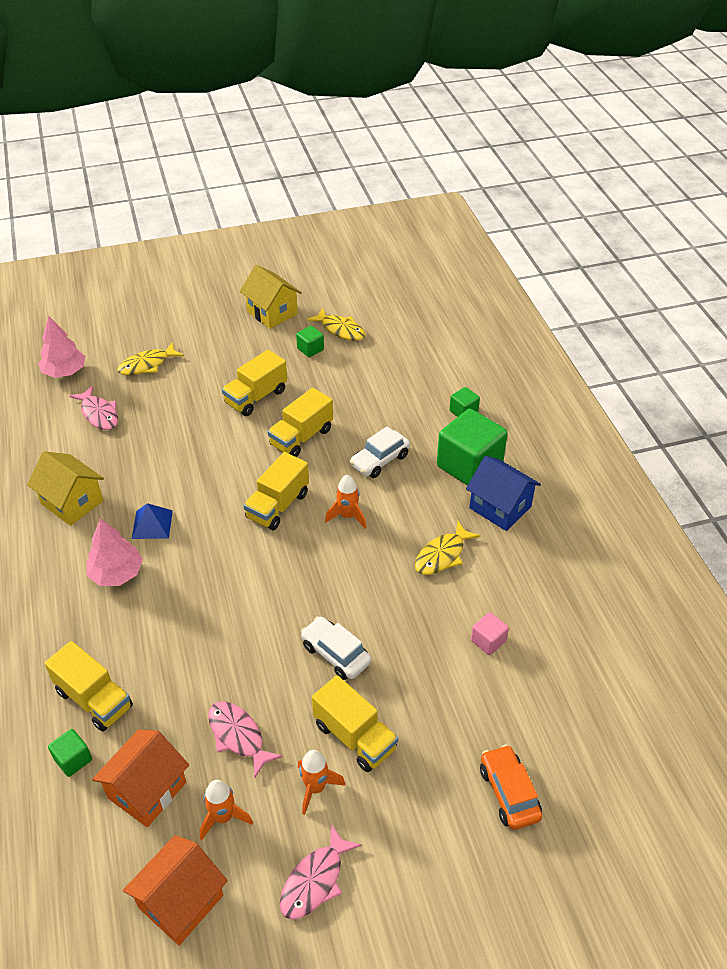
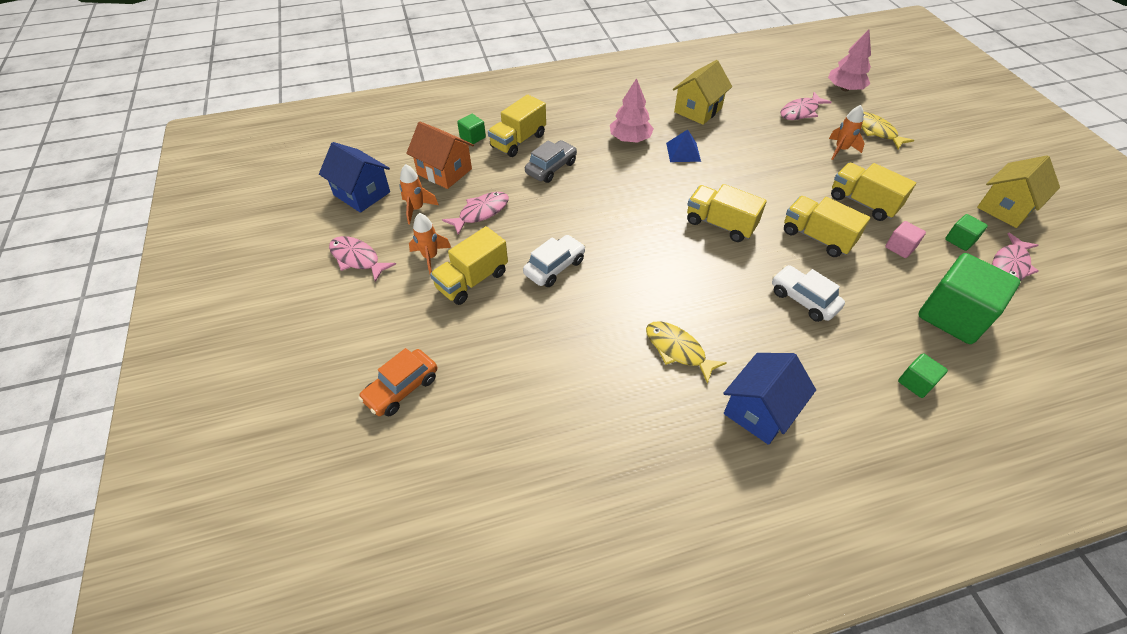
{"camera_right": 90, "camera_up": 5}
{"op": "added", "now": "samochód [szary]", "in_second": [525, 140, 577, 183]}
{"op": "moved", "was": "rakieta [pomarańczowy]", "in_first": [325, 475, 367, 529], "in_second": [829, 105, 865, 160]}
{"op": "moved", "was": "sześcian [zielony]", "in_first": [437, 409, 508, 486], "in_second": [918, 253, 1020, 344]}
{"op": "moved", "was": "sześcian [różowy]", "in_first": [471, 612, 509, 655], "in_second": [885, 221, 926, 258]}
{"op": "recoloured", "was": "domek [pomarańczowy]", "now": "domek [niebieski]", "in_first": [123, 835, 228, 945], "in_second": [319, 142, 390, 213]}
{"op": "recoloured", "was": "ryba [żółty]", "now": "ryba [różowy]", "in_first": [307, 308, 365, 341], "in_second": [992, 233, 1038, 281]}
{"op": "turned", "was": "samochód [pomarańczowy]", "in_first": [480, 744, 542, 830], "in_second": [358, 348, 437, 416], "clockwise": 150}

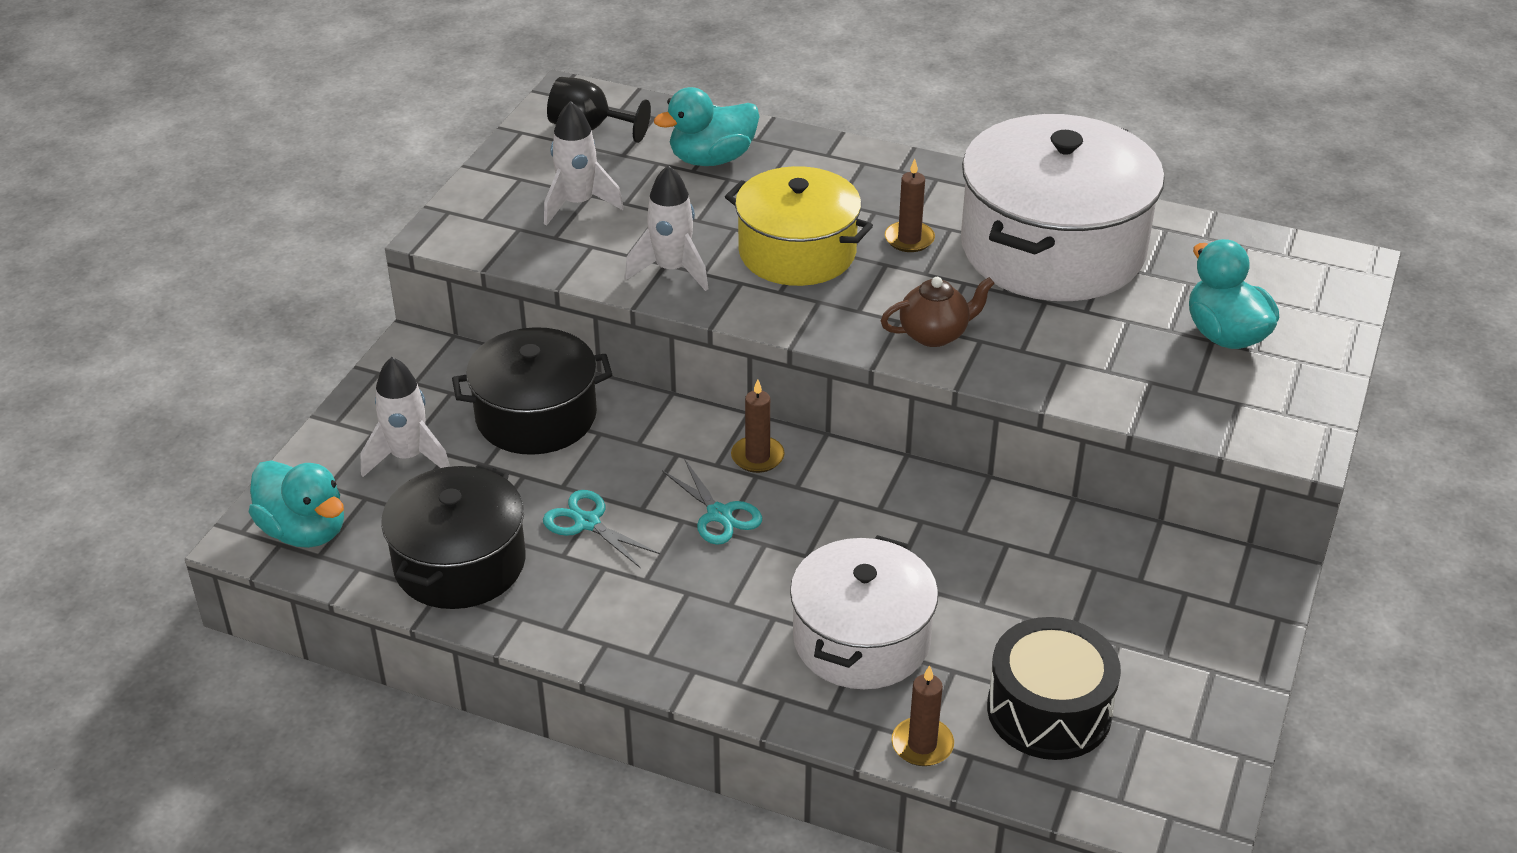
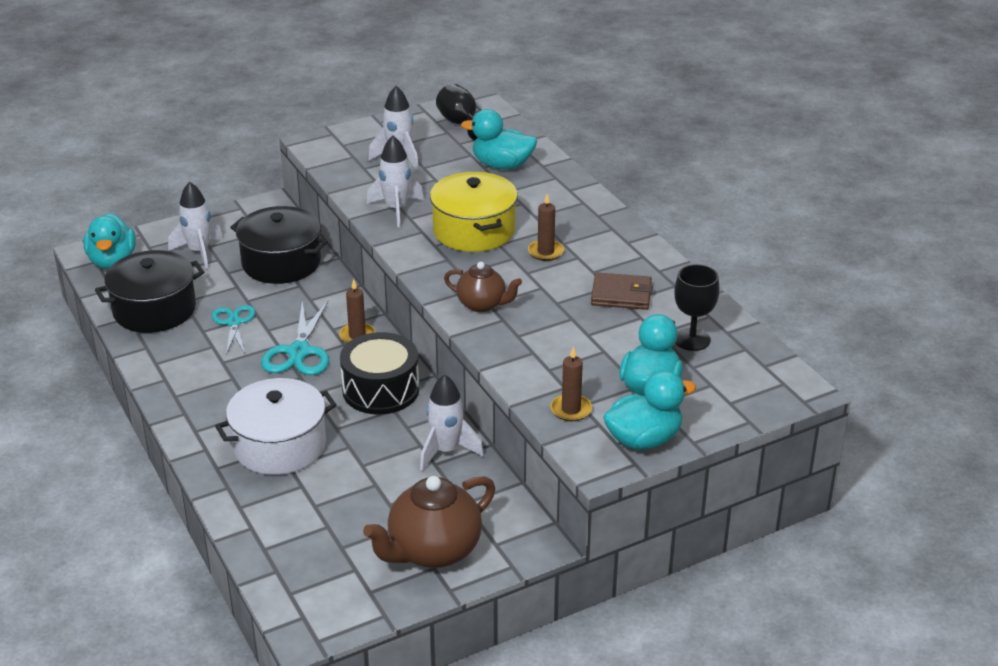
{"camera_right": 40, "camera_up": -5}
{"op": "added", "now": "imbryk [brązowy]", "in_second": [363, 476, 495, 568]}
{"op": "added", "now": "rakieta [biały]", "in_second": [420, 374, 484, 471]}
{"op": "added", "now": "kaczka [turkusowy]", "in_second": [603, 371, 696, 450]}
{"op": "added", "now": "kielich [czarny]", "in_second": [674, 264, 720, 351]}
{"op": "moved", "was": "świeca [brązowy]", "in_first": [891, 665, 954, 766], "in_second": [550, 346, 592, 421]}
{"op": "moved", "was": "bęben [czarny]", "in_first": [987, 617, 1121, 760], "in_second": [340, 332, 419, 414]}
{"op": "replaced", "was": "garnek [biały]", "now": "portfel [brązowy]", "in_first": [961, 114, 1165, 301], "in_second": [591, 272, 653, 310]}
{"op": "resized", "was": "nożyczki [turkusowy]", "in_first": [662, 459, 762, 545], "in_second": [261, 301, 329, 375], "ratio": 1.5}

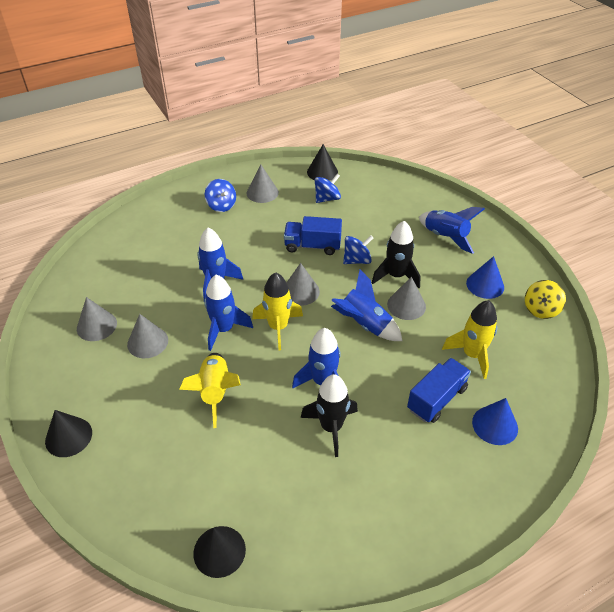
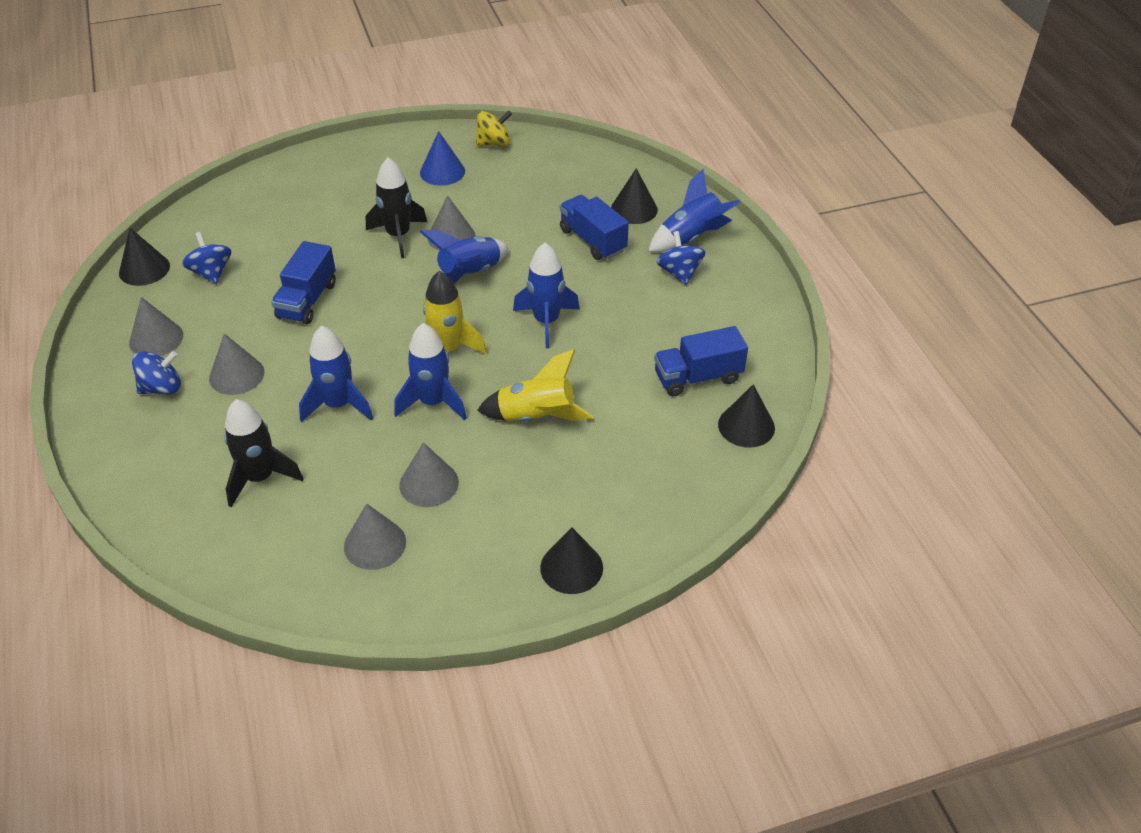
{"camera_right": -80, "camera_up": 0}
{"op": "removed", "was": "rakieta [żółty]", "in_first": [442, 300, 497, 379]}
{"op": "added", "now": "ciężarówka [niebieski]", "in_second": [654, 326, 748, 396]}
{"op": "moved", "was": "stożek [szary]", "in_first": [287, 263, 320, 306], "in_second": [209, 333, 264, 395]}
{"op": "moved", "was": "rakieta [czarny]", "in_first": [301, 374, 358, 457], "in_second": [224, 399, 304, 507]}
{"op": "moved", "was": "bączek [niebieski]", "in_first": [343, 235, 373, 264], "in_second": [657, 231, 705, 285]}
{"op": "moved", "was": "rakieta [niebieski]", "in_first": [419, 207, 485, 254], "in_second": [648, 169, 740, 252]}
{"op": "recoloured", "was": "stożek [niebieski]", "now": "stożek [czarny]", "in_first": [472, 398, 518, 445], "in_second": [611, 168, 658, 224]}
{"op": "turned", "was": "bączek [żółty]", "in_first": [525, 280, 566, 319], "in_second": [476, 111, 512, 146], "clockwise": -60}

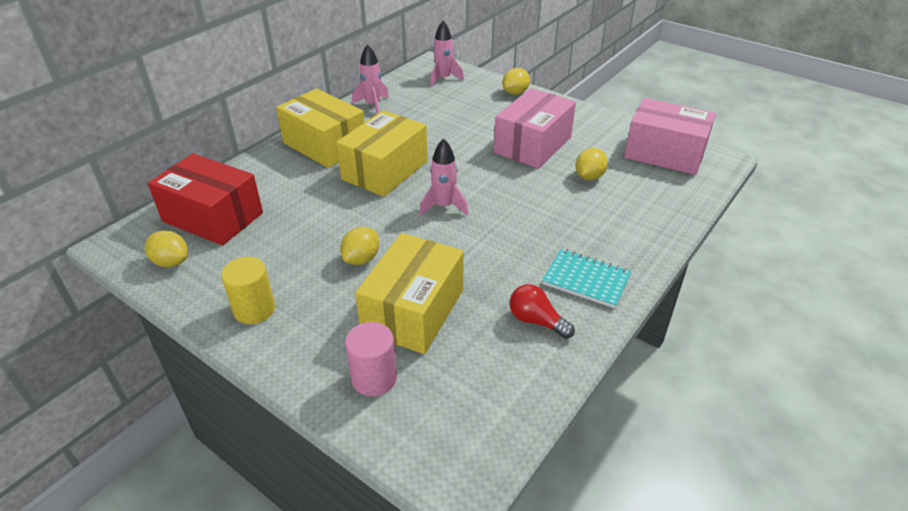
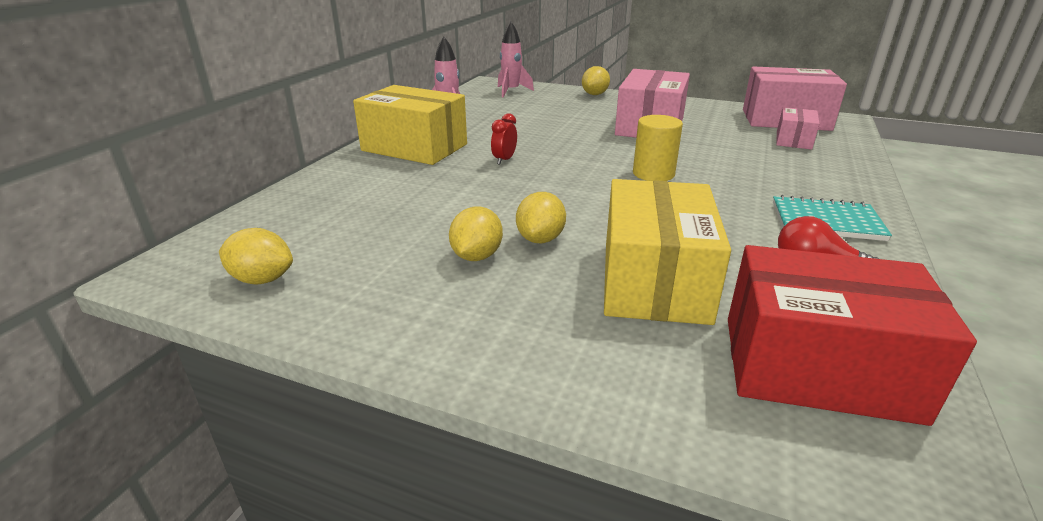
{"camera_right": -15, "camera_up": -10}
{"op": "removed", "was": "walec [różowy]", "in_first": [345, 322, 397, 396]}
{"op": "removed", "was": "rakieta [różowy]", "in_first": [420, 138, 468, 216]}
{"op": "added", "now": "pudełko [różowy]", "in_second": [776, 107, 820, 150]}
{"op": "moved", "was": "pudełko [czerwony]", "in_first": [148, 153, 263, 246], "in_second": [728, 245, 977, 426]}
{"op": "moved", "was": "walec [żółty]", "in_first": [221, 257, 275, 324], "in_second": [633, 115, 683, 181]}
{"op": "moved", "was": "cytryna [żółty]", "in_first": [575, 148, 608, 180], "in_second": [449, 207, 503, 261]}
{"op": "replaced", "was": "pudełko [żółty]", "now": "budzik [czerwony]", "in_first": [336, 110, 428, 197], "in_second": [491, 113, 517, 165]}

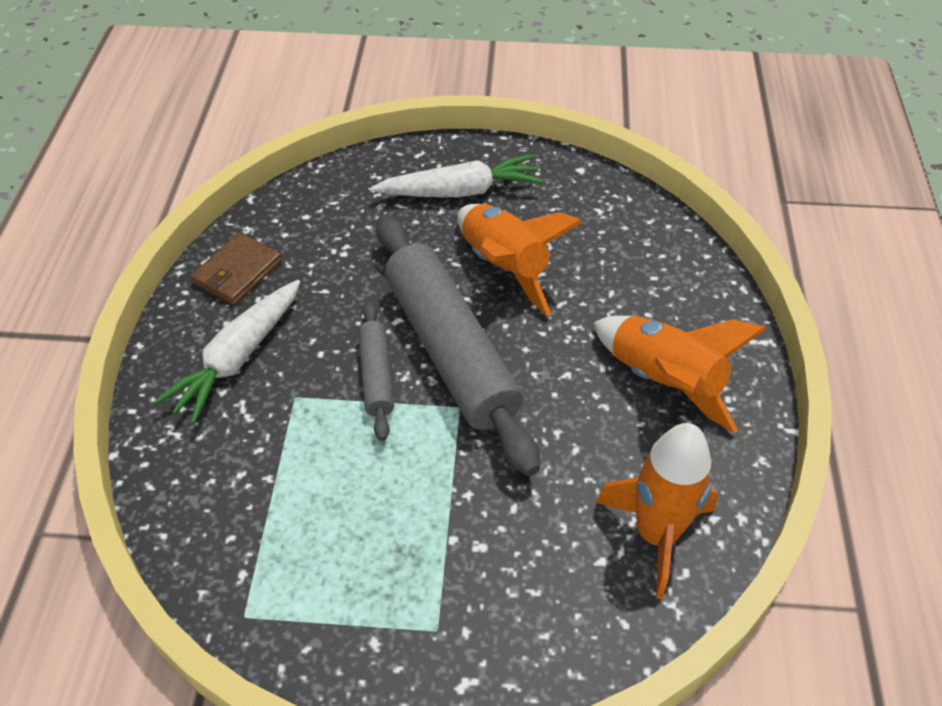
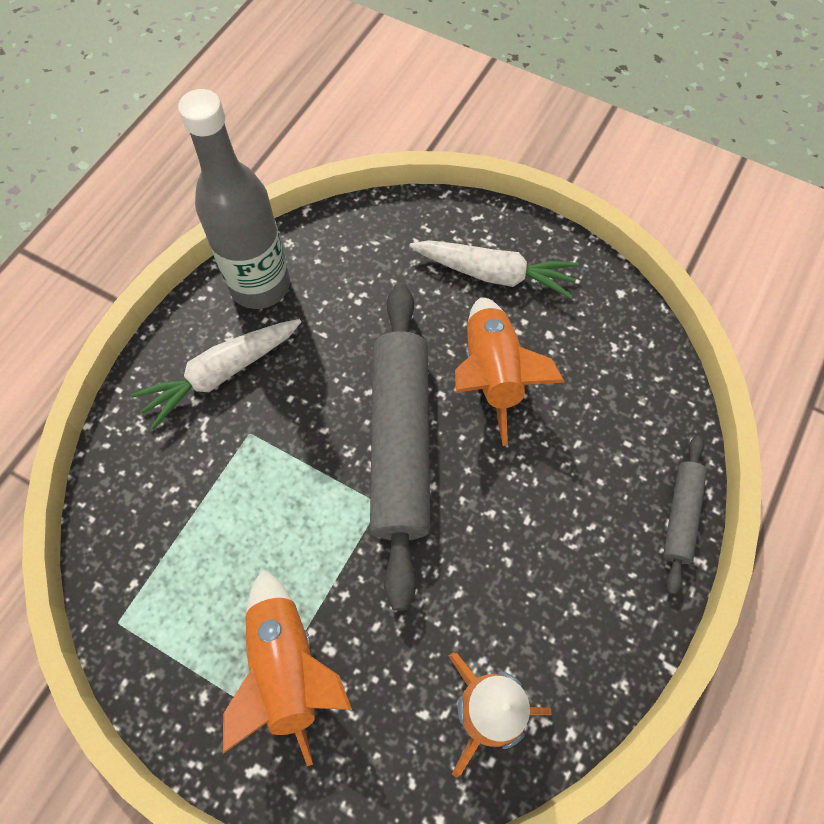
{"camera_right": 25, "camera_up": 15}
{"op": "moved", "was": "wałek do ciasta [szary]", "in_first": [358, 302, 394, 441], "in_second": [663, 436, 707, 595]}
{"op": "moved", "was": "rakieta [pomarańczowy]", "in_first": [594, 316, 767, 433], "in_second": [223, 569, 352, 766]}
{"op": "replaced", "was": "portfel [brązowy]", "now": "butelka [szary]", "in_first": [190, 233, 282, 305], "in_second": [178, 89, 290, 309]}

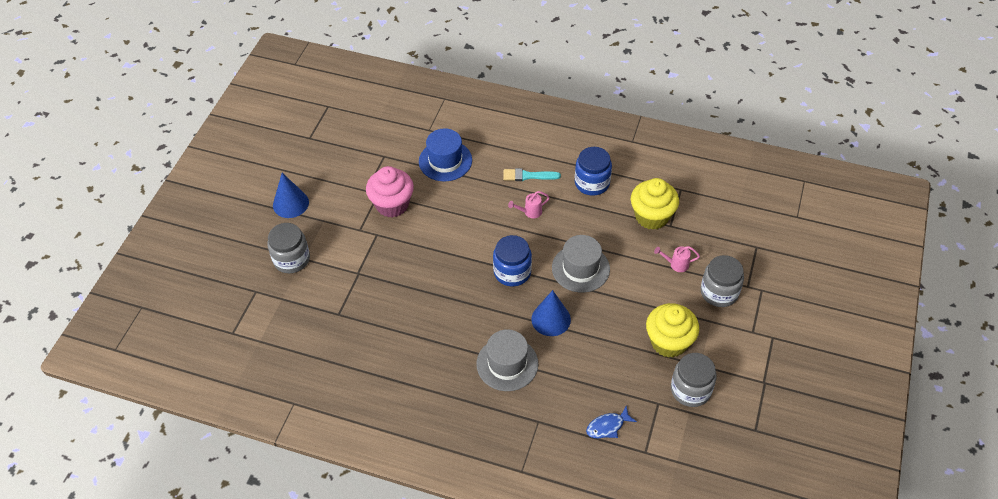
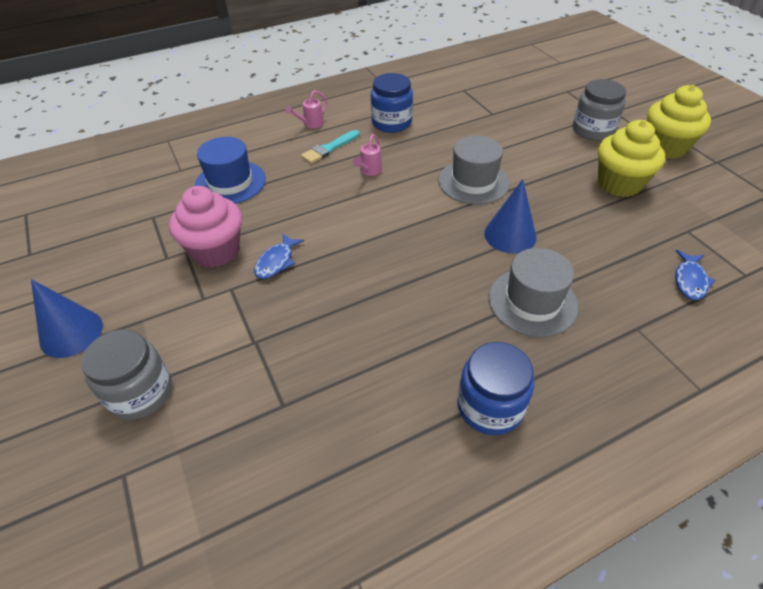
{"camera_right": -45, "camera_up": -5}
{"op": "removed", "was": "słoik [szary]", "in_first": [671, 353, 716, 407]}
{"op": "added", "now": "ryba [niebieski]", "in_second": [254, 234, 304, 279]}
{"op": "moved", "was": "słoik [niebieski]", "in_first": [493, 235, 532, 287], "in_second": [457, 342, 534, 435]}
{"op": "moved", "was": "muffinka [żółty]", "in_first": [631, 178, 679, 230], "in_second": [647, 85, 711, 159]}
{"op": "moved", "was": "konewka [różowy]", "in_first": [654, 246, 700, 272], "in_second": [285, 90, 328, 129]}

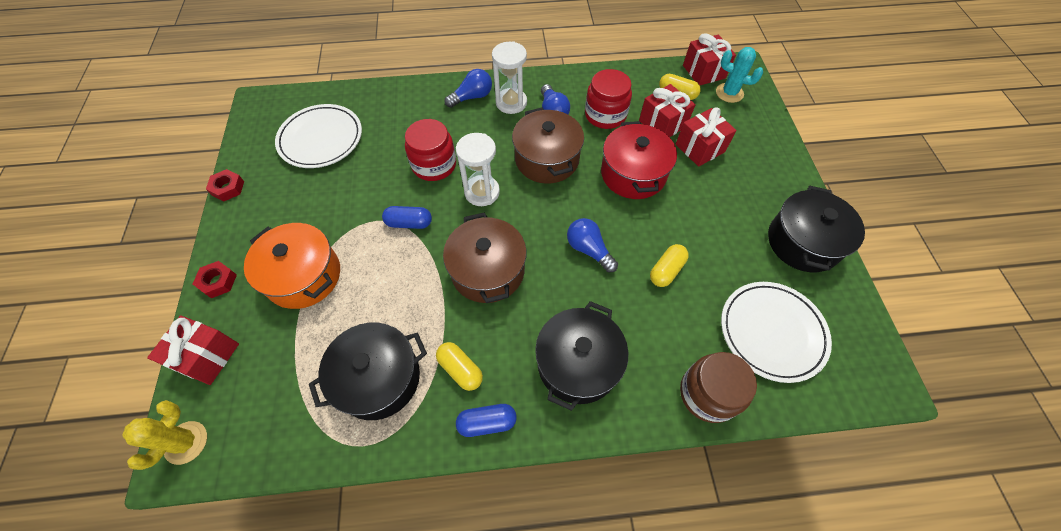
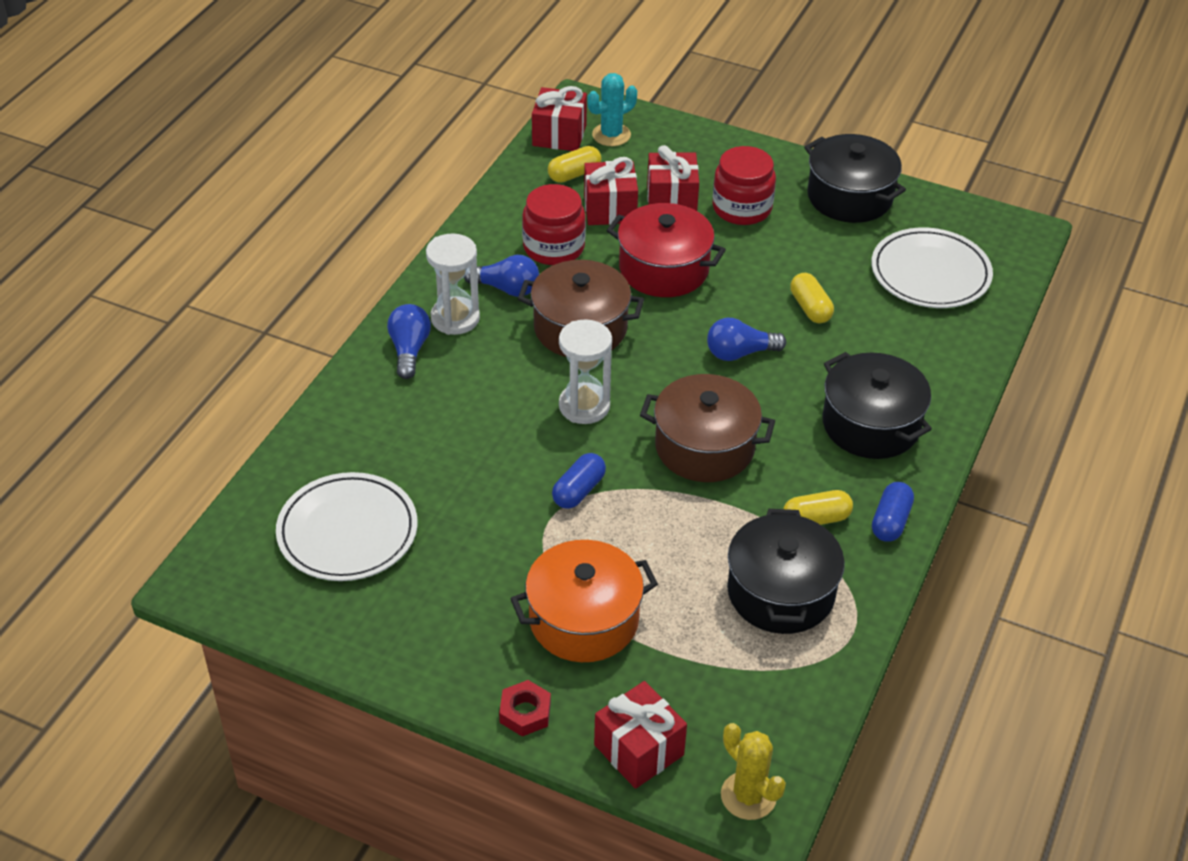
{"camera_right": -60, "camera_up": -15}
{"op": "removed", "was": "nakrętka [czerwony]", "in_first": [206, 169, 244, 201]}
{"op": "removed", "was": "słoik [brązowy]", "in_first": [680, 352, 757, 423]}
{"op": "moved", "was": "słoik [czerwony]", "in_first": [405, 119, 456, 181], "in_second": [712, 146, 776, 225]}

